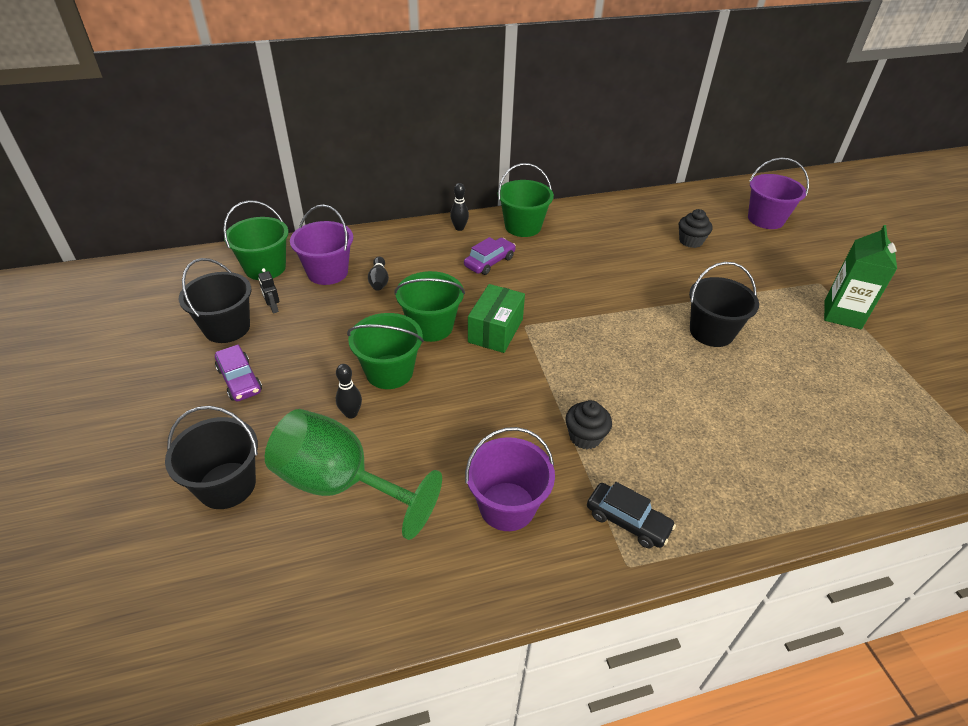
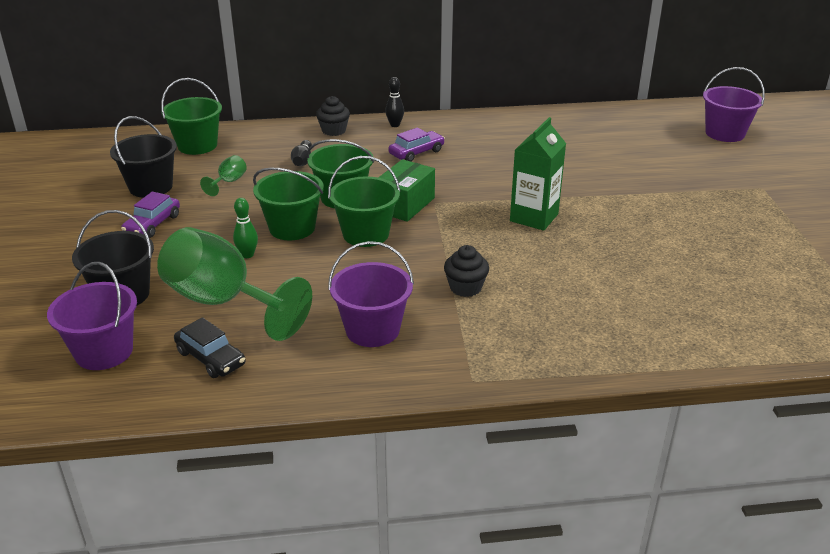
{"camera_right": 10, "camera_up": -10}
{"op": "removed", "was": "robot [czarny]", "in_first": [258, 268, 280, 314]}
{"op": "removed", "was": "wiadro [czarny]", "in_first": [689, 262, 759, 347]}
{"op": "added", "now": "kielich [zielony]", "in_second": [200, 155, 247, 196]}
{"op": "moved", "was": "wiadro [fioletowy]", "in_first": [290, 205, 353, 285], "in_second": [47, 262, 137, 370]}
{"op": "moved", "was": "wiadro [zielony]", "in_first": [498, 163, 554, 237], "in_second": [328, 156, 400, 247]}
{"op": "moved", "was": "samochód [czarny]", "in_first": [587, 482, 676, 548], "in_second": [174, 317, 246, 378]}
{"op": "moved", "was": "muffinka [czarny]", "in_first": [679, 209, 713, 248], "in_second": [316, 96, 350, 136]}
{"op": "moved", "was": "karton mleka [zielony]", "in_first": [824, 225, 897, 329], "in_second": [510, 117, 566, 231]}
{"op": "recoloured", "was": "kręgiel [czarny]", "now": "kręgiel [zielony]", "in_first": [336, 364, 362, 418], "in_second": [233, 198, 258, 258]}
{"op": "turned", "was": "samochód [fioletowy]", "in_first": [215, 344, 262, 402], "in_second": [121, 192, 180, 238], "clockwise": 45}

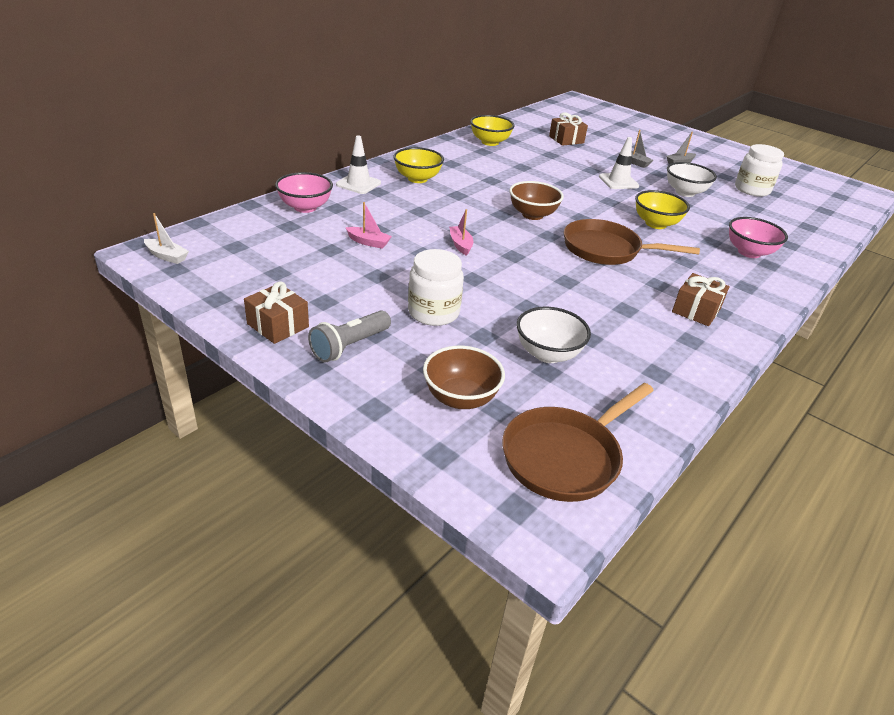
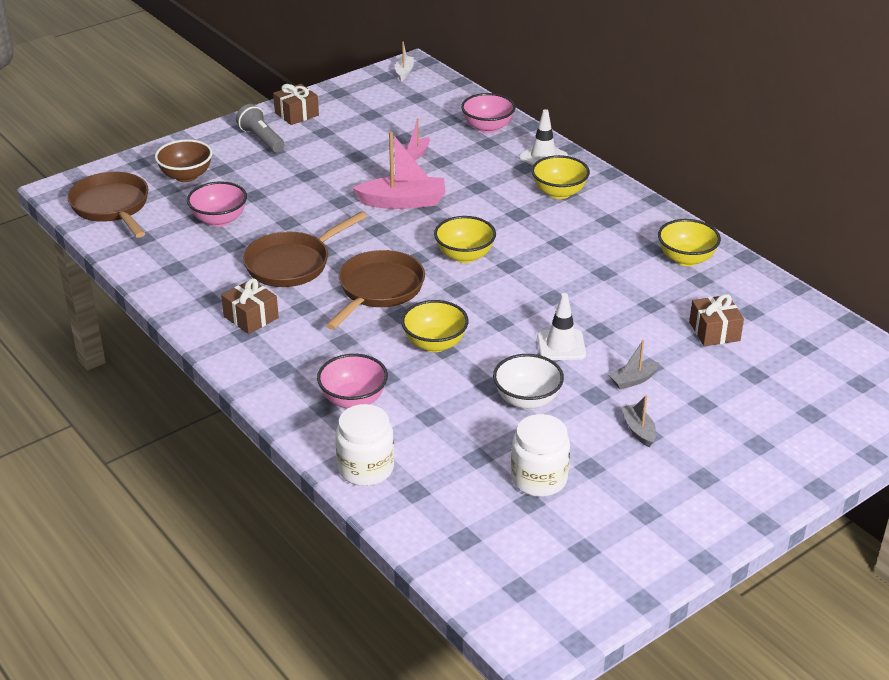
{"camera_right": 105, "camera_up": 0}
{"op": "added", "now": "patelnia [brązowy]", "in_second": [243, 212, 367, 287]}
{"op": "moved", "was": "słoik [biały]", "in_first": [408, 249, 464, 326], "in_second": [336, 404, 394, 486]}
{"op": "recoloured", "was": "miska [brązowy]", "now": "miska [żółty]", "in_first": [509, 181, 564, 220], "in_second": [434, 216, 496, 263]}
{"op": "recoloured", "was": "miska [biały]", "now": "miska [różowy]", "in_first": [517, 307, 591, 363], "in_second": [187, 181, 247, 227]}
{"op": "turned", "was": "łódka [biały]", "in_first": [144, 213, 189, 264], "in_second": [395, 42, 414, 81], "clockwise": 150}
{"op": "resized", "was": "łódka [różowy]", "in_first": [449, 209, 473, 256], "in_second": [353, 132, 446, 209], "ratio": 1.94}

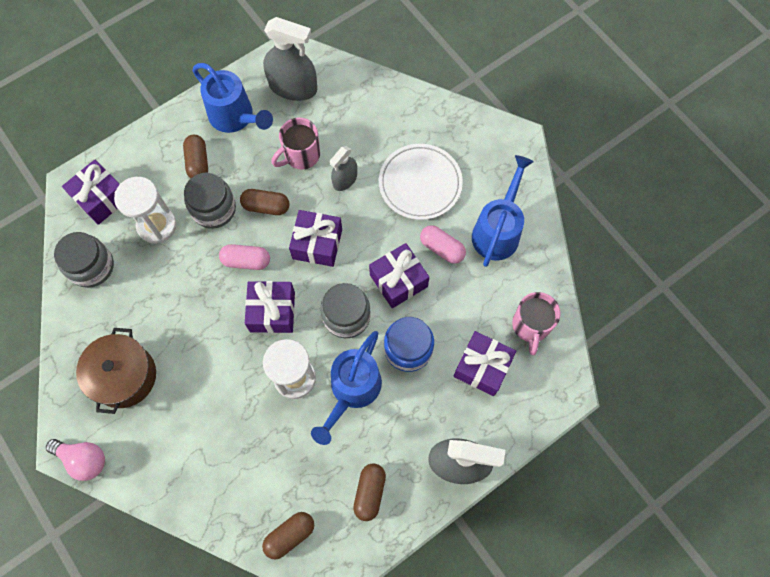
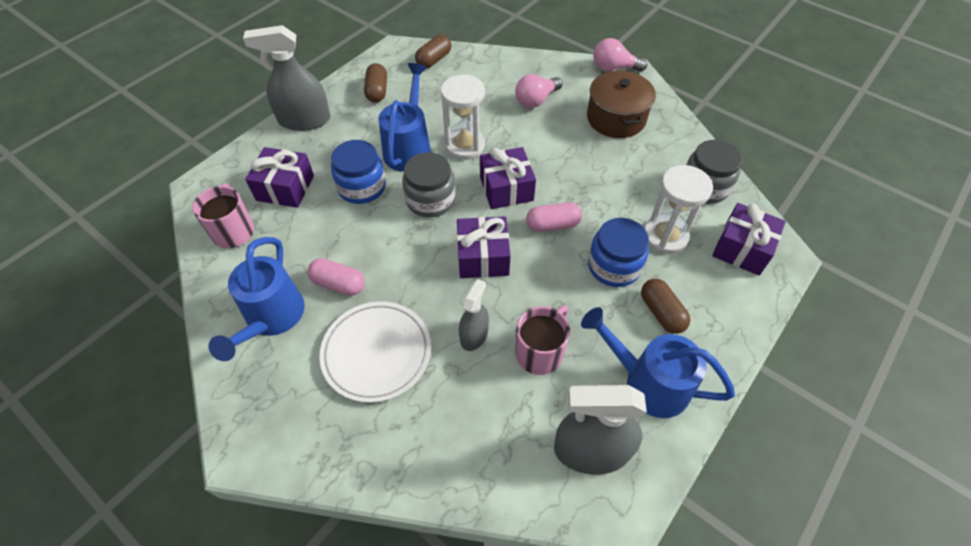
{"camera_right": 165, "camera_up": -15}
{"op": "removed", "was": "kapsułka [brązowy]", "in_first": [240, 189, 290, 215]}
{"op": "removed", "was": "prezent [fioletowy]", "in_first": [369, 243, 429, 308]}
{"op": "added", "now": "żarówka [różowy]", "in_second": [515, 74, 562, 108]}
{"op": "recoloured", "was": "słoik [szary]", "now": "słoik [niebieski]", "in_first": [184, 172, 236, 229], "in_second": [588, 218, 649, 287]}

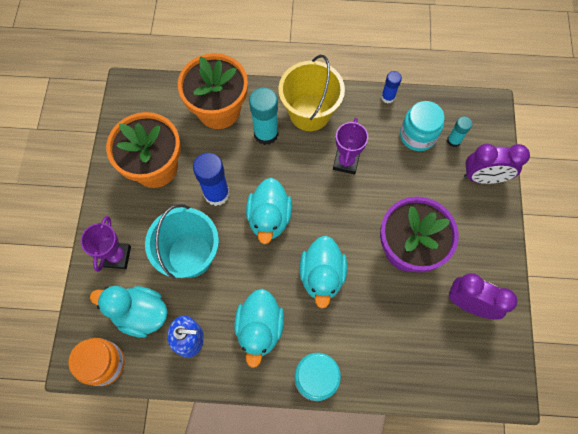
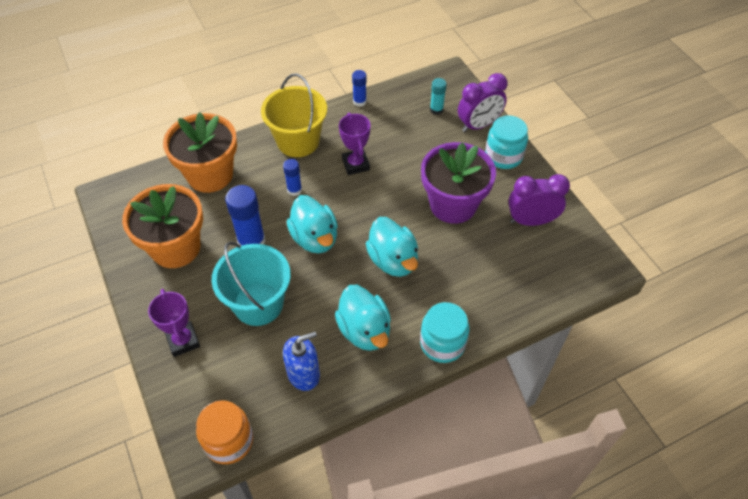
{"camera_right": -30, "camera_up": -15}
{"op": "removed", "was": "kaczka [turkusowy]", "in_first": [90, 286, 168, 338]}
{"op": "removed", "was": "klej w sztyfcie [turkusowy]", "in_first": [249, 87, 278, 145]}
{"op": "added", "now": "klej w sztyfcie [niebieski]", "in_second": [283, 159, 302, 196]}
{"op": "moved", "was": "słoik [turkusowy]", "in_first": [400, 101, 445, 151], "in_second": [485, 115, 528, 169]}

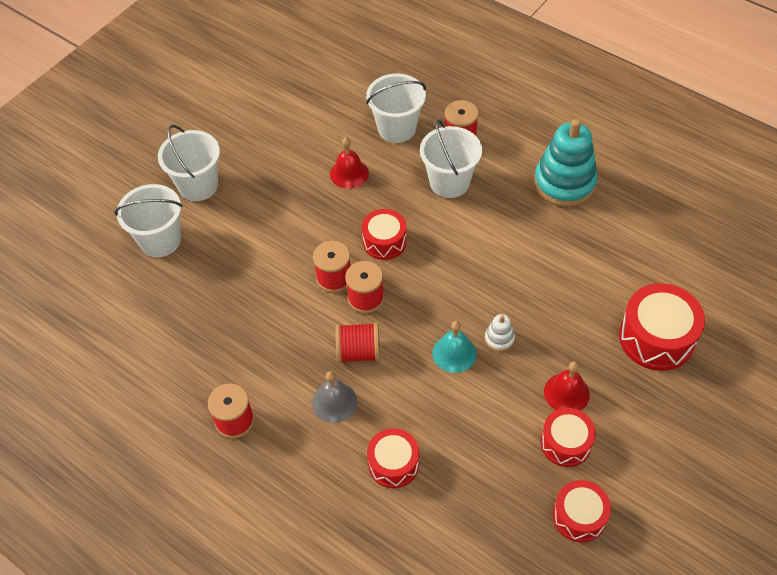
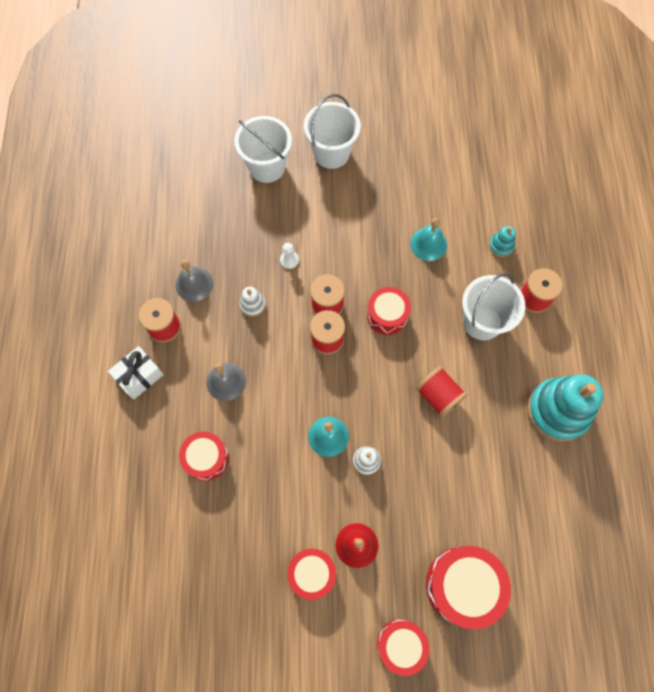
{"camera_right": 50, "camera_up": 15}
{"op": "added", "now": "prezent [biały]", "in_second": [108, 346, 164, 400]}
{"op": "added", "now": "dzwonek [szary]", "in_second": [175, 260, 213, 302]}
{"op": "added", "now": "zabawka nakładanka [biały]", "in_second": [239, 287, 266, 317]}
{"op": "added", "now": "pionek [biały]", "in_second": [280, 243, 299, 269]}
{"op": "moved", "was": "szpulka [czerwony]", "in_first": [335, 323, 380, 363], "in_second": [416, 366, 467, 418]}
{"op": "moved", "was": "bęben [czerwony]", "in_first": [553, 480, 611, 543], "in_second": [377, 619, 429, 676]}
{"op": "replaced", "was": "wiadro [biały]", "now": "zabawka nakładanka [turkusowy]", "in_first": [366, 74, 426, 143], "in_second": [489, 226, 516, 257]}
{"op": "recoloured", "was": "dzwonek [czerwony]", "now": "dzwonek [turkusowy]", "in_first": [330, 137, 369, 189], "in_second": [410, 218, 447, 261]}

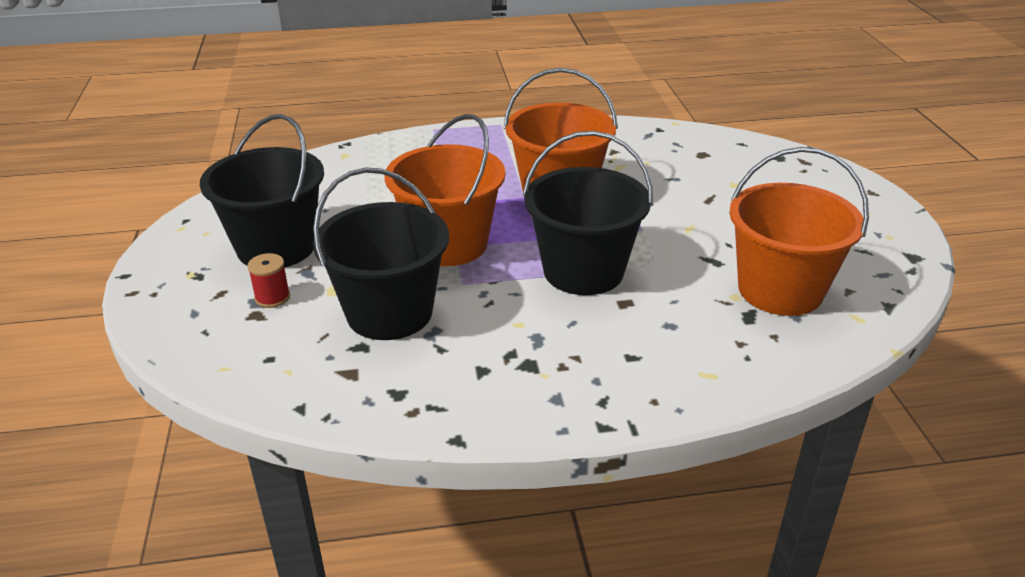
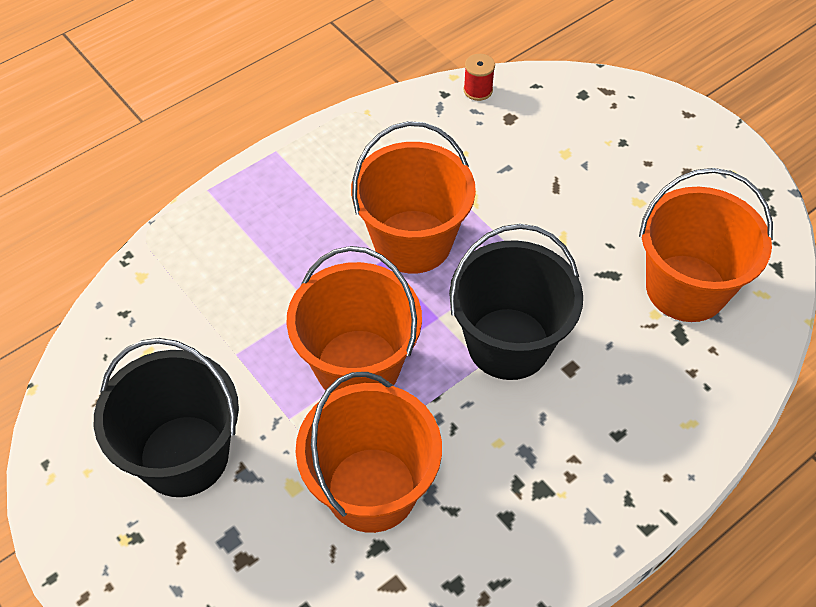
{"camera_right": -30, "camera_up": 20}
{"op": "moved", "was": "szpulka [czerwony]", "in_first": [247, 253, 290, 308], "in_second": [463, 54, 495, 101]}
{"op": "recoloured", "was": "wiadro [czarny]", "now": "wiadro [pomarańczowy]", "in_first": [313, 167, 449, 340], "in_second": [295, 372, 442, 533]}

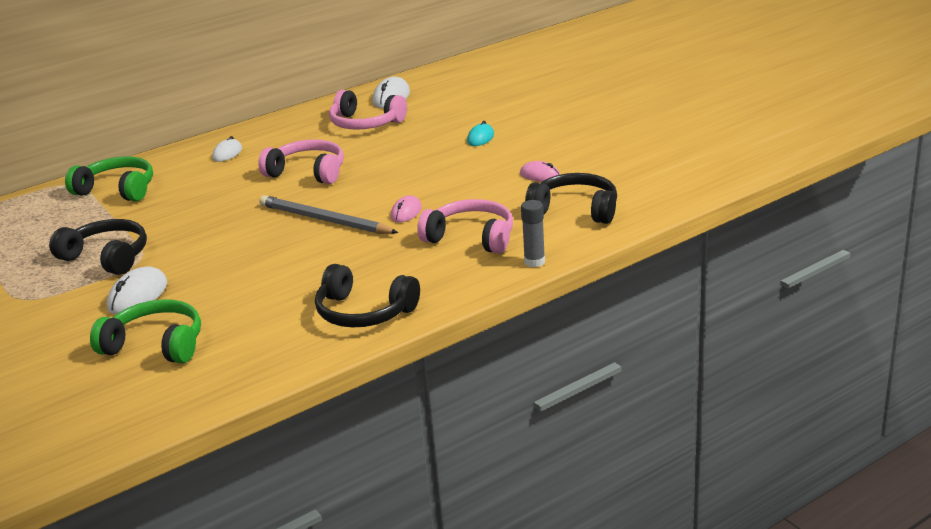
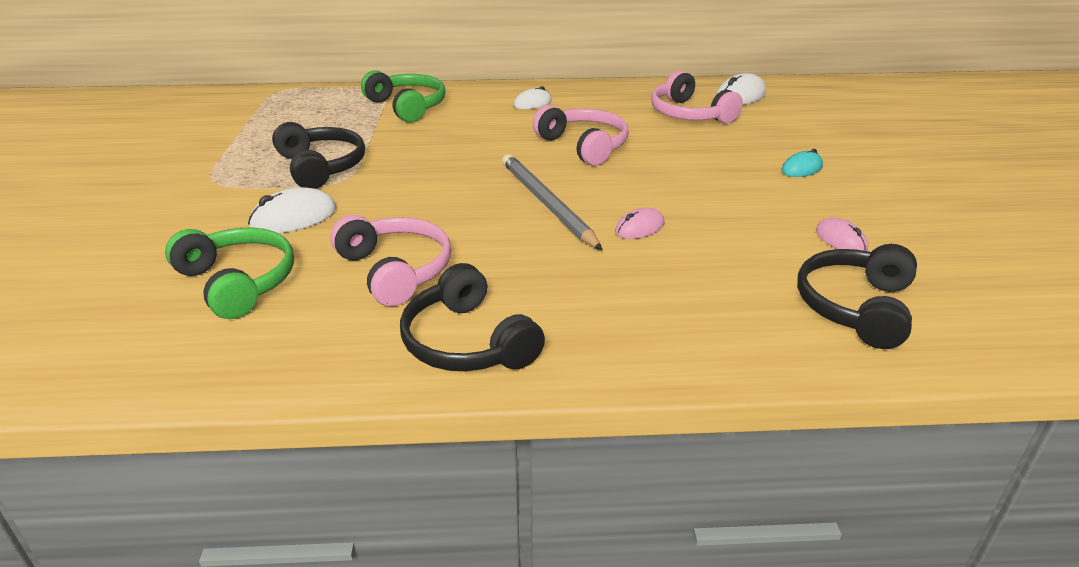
{"camera_right": 30, "camera_up": 5}
{"op": "removed", "was": "klej w sztyfcie [szary]", "in_first": [521, 200, 545, 267]}
{"op": "moved", "was": "słuchawki [różowy]", "in_first": [417, 199, 513, 254], "in_second": [330, 215, 451, 306]}
{"op": "turned", "was": "słuchawki [czarny]", "in_first": [525, 173, 617, 224], "in_second": [797, 244, 917, 349], "clockwise": -120}

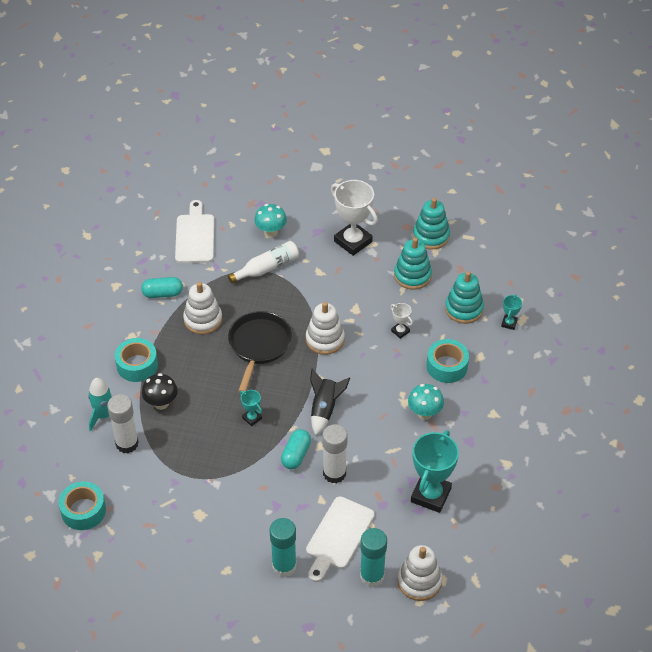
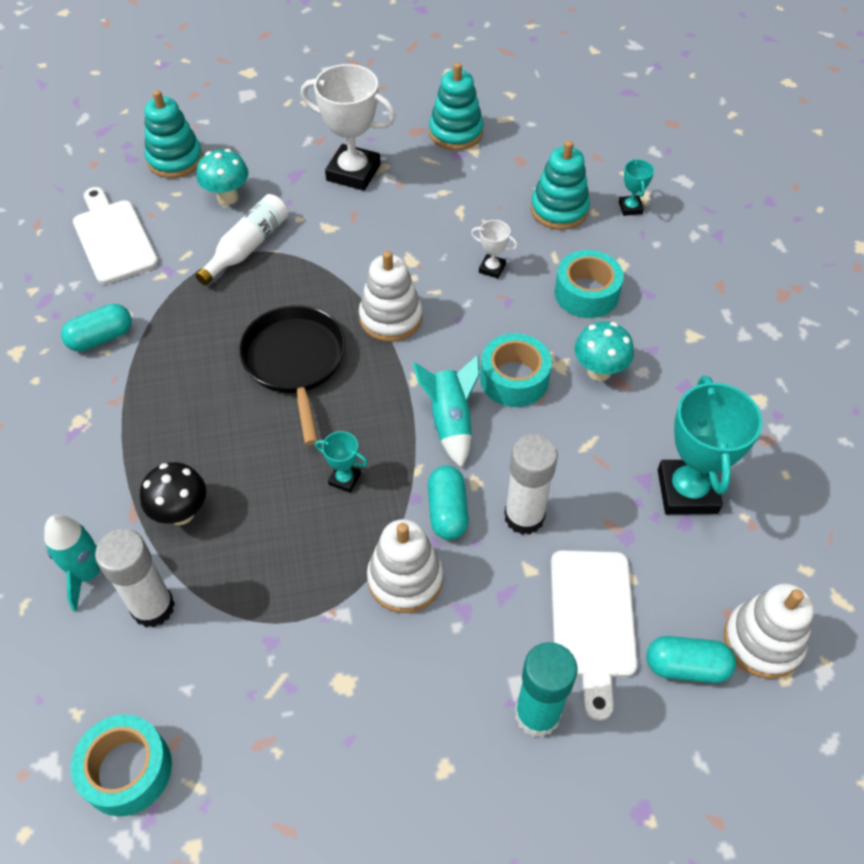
{"camera_right": -25, "camera_up": 5}
{"op": "moved", "was": "taśma klejąca [turkusowy]", "in_first": [115, 338, 158, 382], "in_second": [480, 333, 552, 407]}
{"op": "moved", "was": "zabawka nakładanka [biały]", "in_first": [183, 282, 222, 334], "in_second": [367, 519, 443, 613]}
{"op": "moved", "was": "zabawka nakładanka [turkusowy]", "in_first": [394, 237, 432, 290], "in_second": [145, 90, 203, 178]}
{"op": "replaced", "was": "klej w sztyfcie [turkusowy]", "now": "kapsułka [turkusowy]", "in_first": [360, 528, 387, 587], "in_second": [647, 636, 736, 683]}
{"op": "recoloured", "was": "rakieta [czarny]", "now": "rakieta [turkusowy]", "in_first": [310, 368, 350, 435], "in_second": [413, 355, 480, 468]}

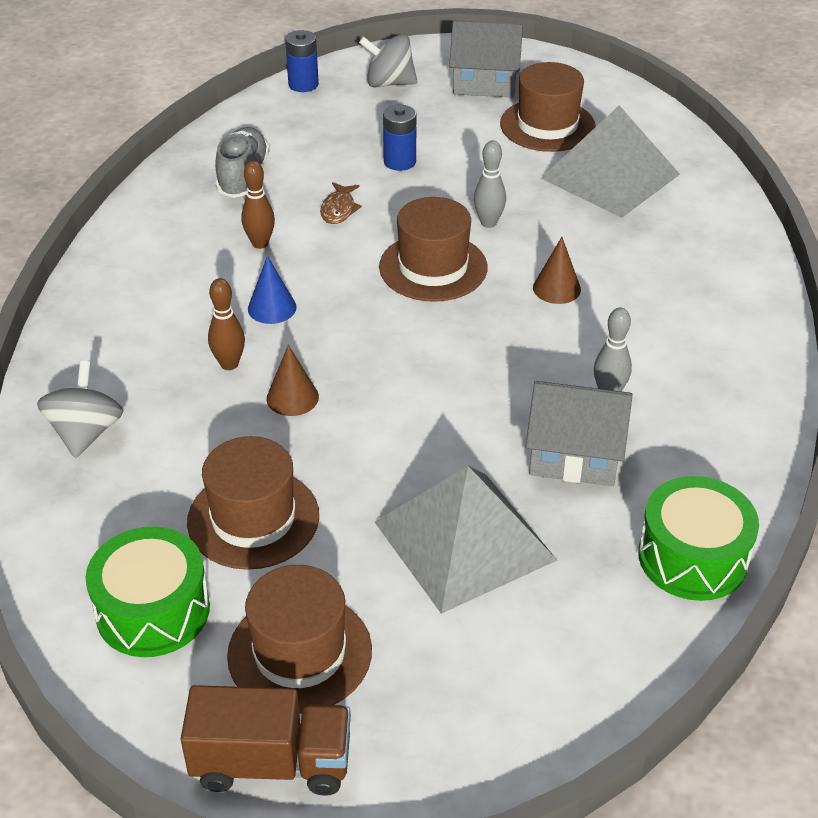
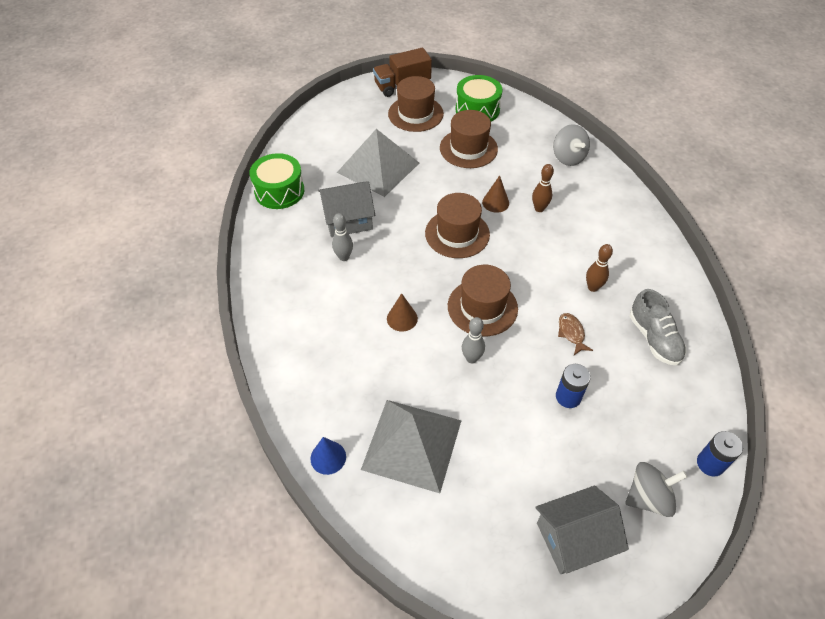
{"camera_right": 155, "camera_up": 10}
{"op": "moved", "was": "stożek [niebieski]", "in_first": [248, 256, 297, 324], "in_second": [310, 437, 346, 475]}
{"op": "moved", "was": "kapelusz [brązowy]", "in_first": [500, 62, 596, 152], "in_second": [425, 193, 490, 258]}

